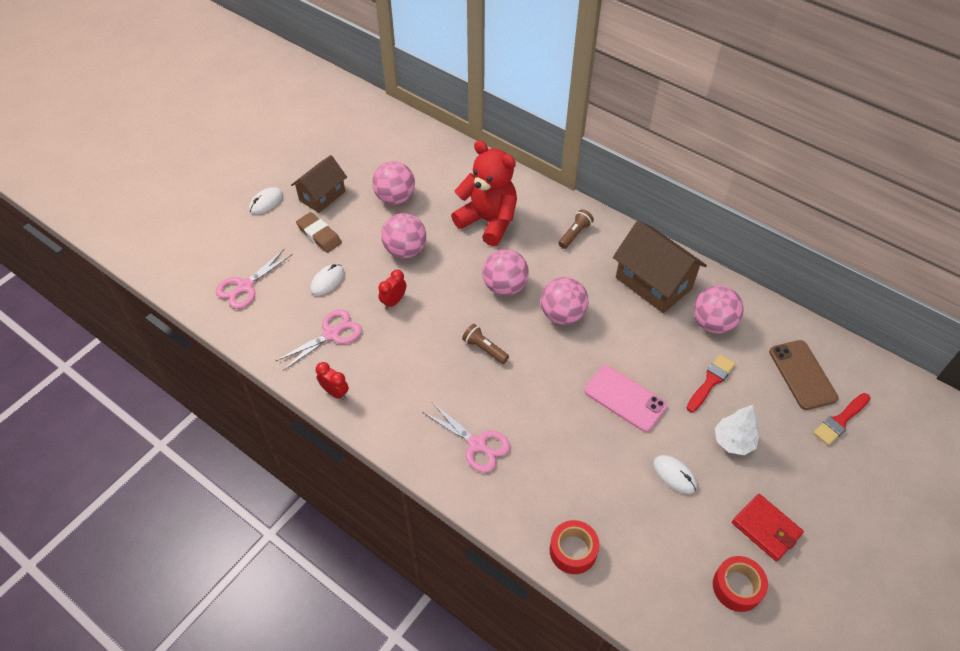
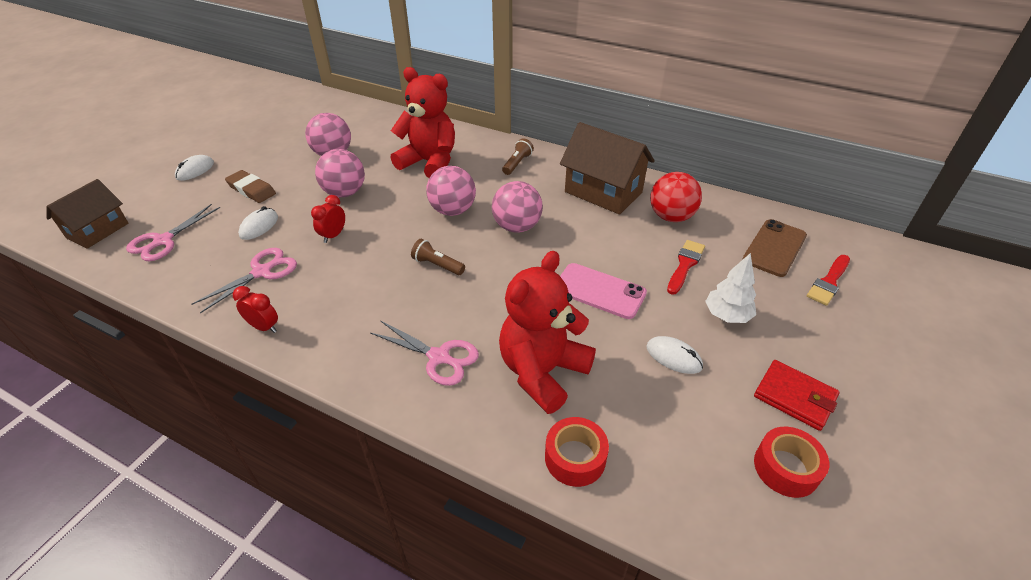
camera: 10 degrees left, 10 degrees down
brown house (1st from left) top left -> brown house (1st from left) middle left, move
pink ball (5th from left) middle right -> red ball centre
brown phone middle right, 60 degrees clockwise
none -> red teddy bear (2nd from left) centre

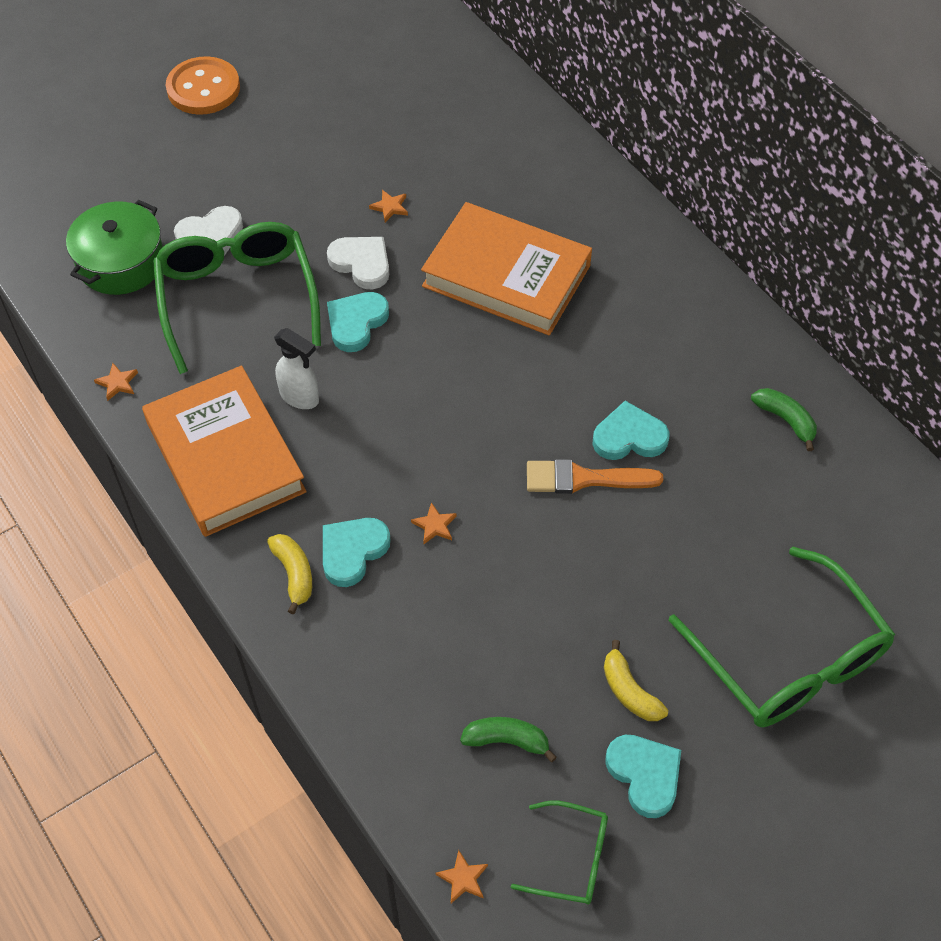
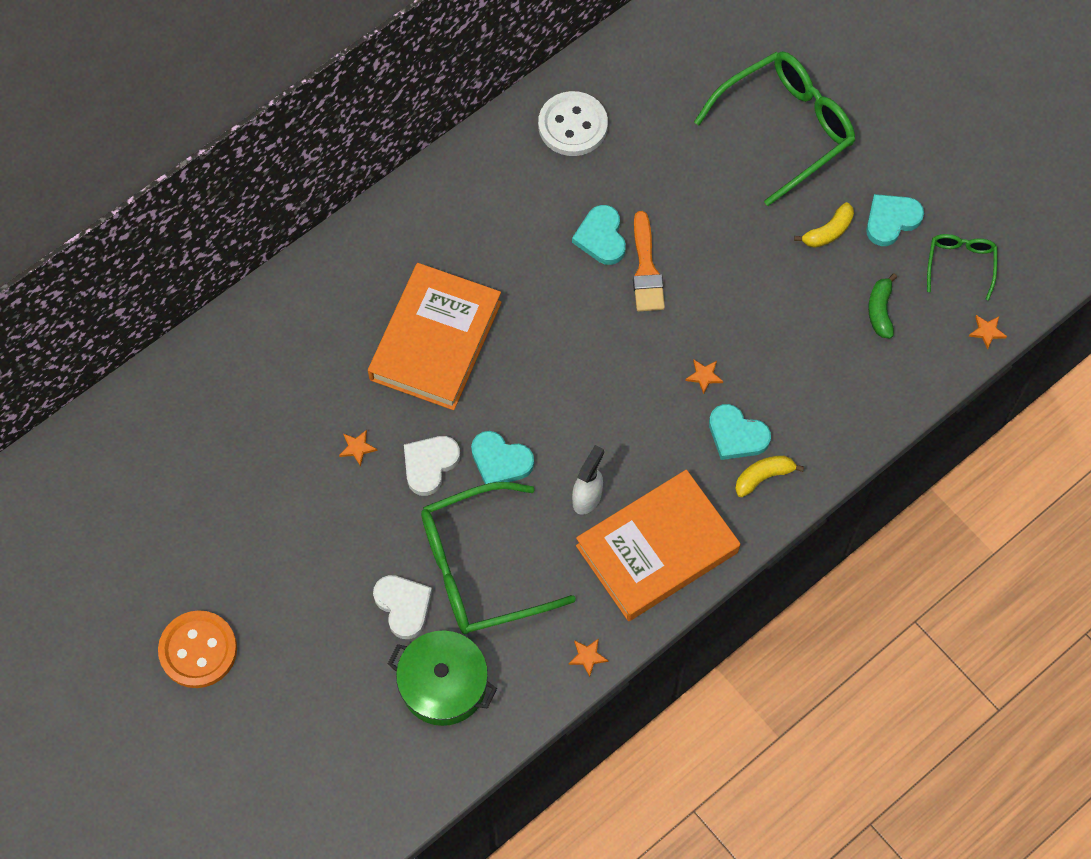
camera: 95 degrees left, 10 degrees up
green banana (2nd from left) middle right -> white button top centre

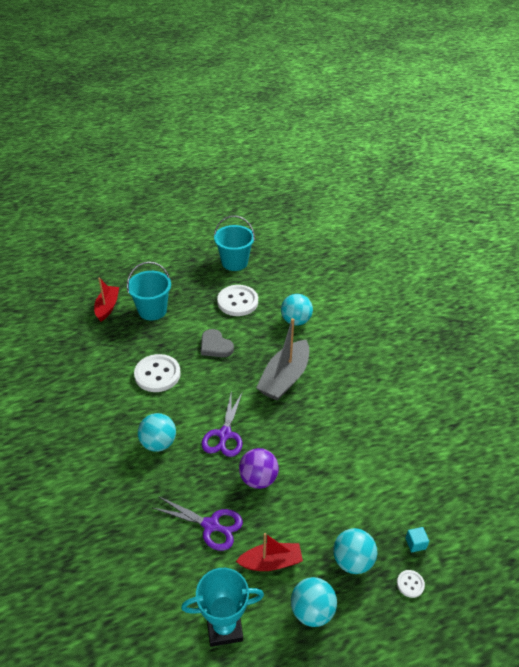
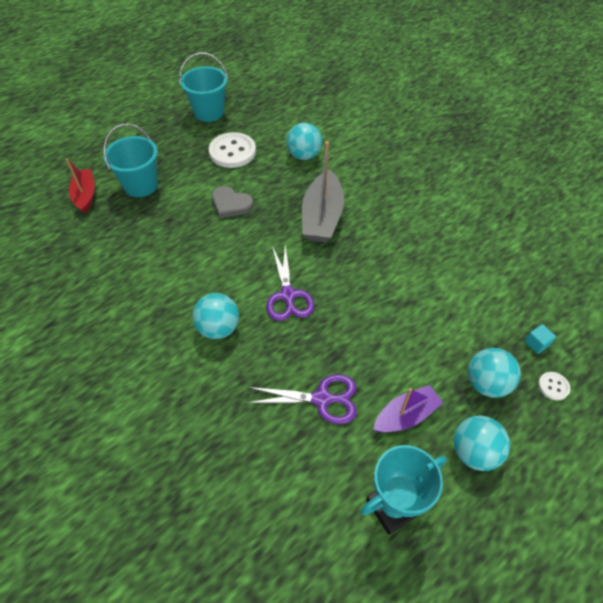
camera: 20 degrees left, 10 degrees up
white button (1st from left) middle left -> none
purple ball bottom centre -> none
red boat (2nd from left) bottom centre -> purple boat bottom right

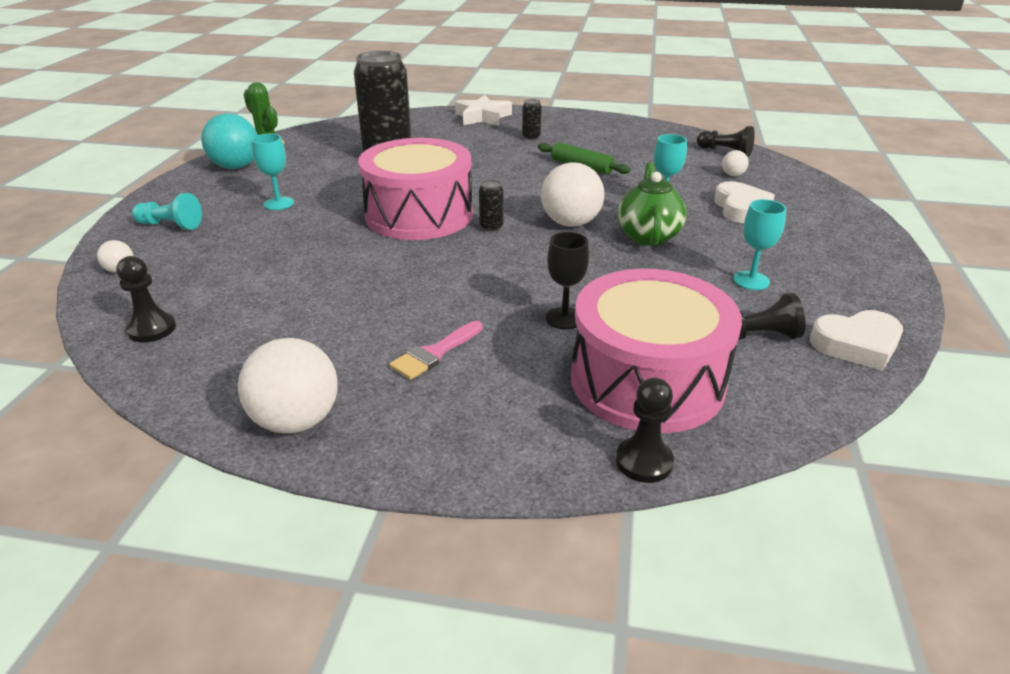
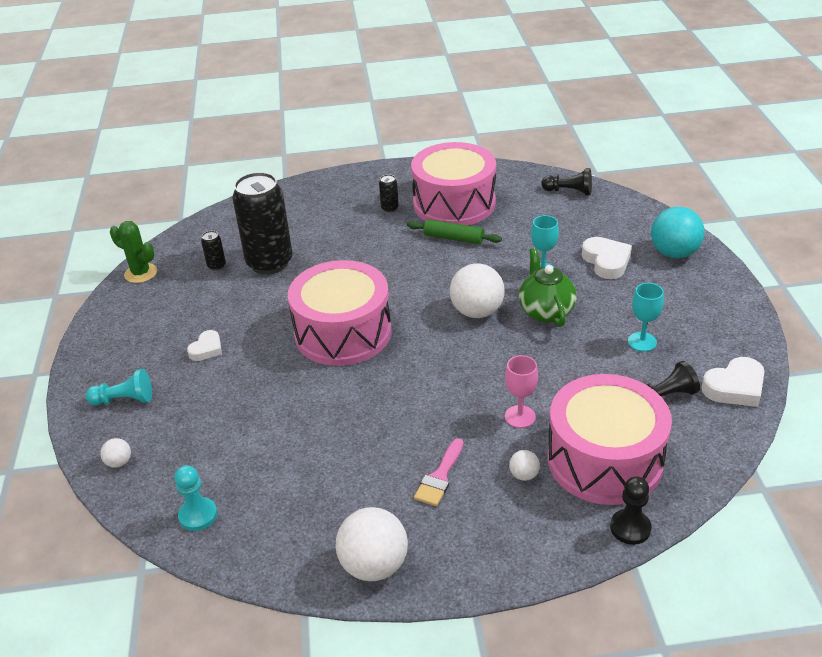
camera: 15 degrees left, 5 degrees up
white star top centre -> none
turquoise ball top left -> turquoise ball middle right, move
turquoise goblet (1st from left) top left -> white heart (1st from left) middle left
white ball (4th from left) top right -> white ball (4th from left) bottom centre, move
black can (2nd from left in the first image) top centre -> black can (1st from left) middle left, move
black goblet centre -> pink goblet centre
black pawn (1st from left) middle left -> turquoise pawn (2nd from left) bottom left
none -> pink drum (2nd from left) top centre

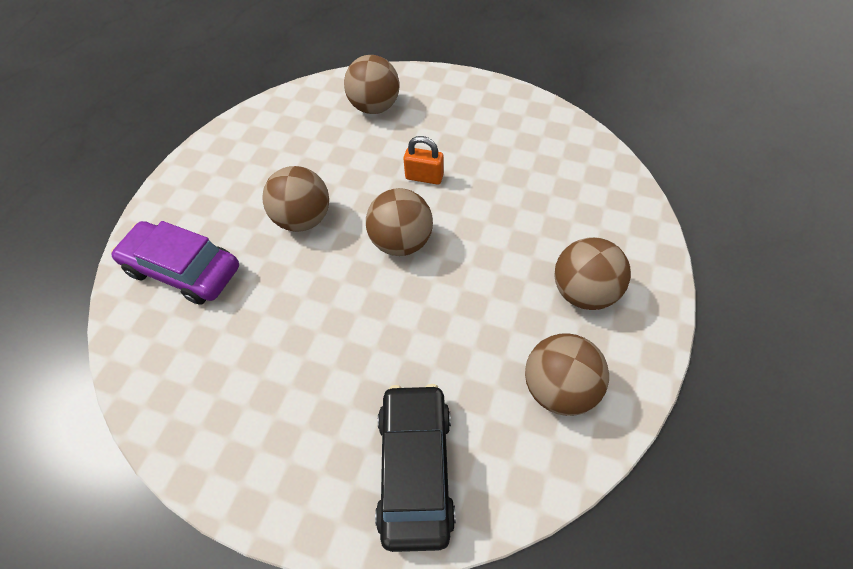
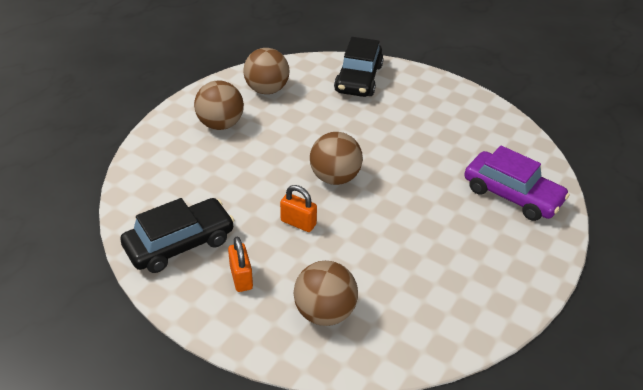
camera: 170 degrees left, 15 degrees down
brown ball (1st from left) centre -> none
none -> black car (1st from left) middle left
none -> orange padlock (1st from left) bottom centre

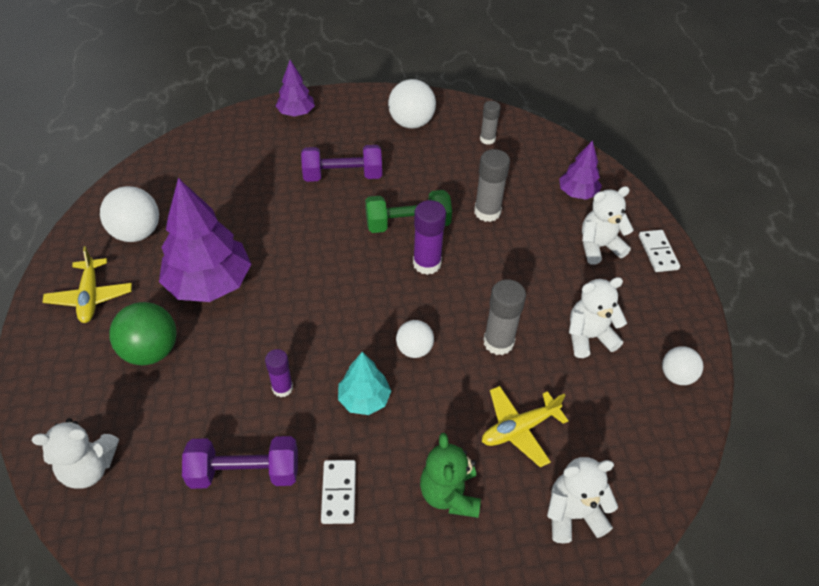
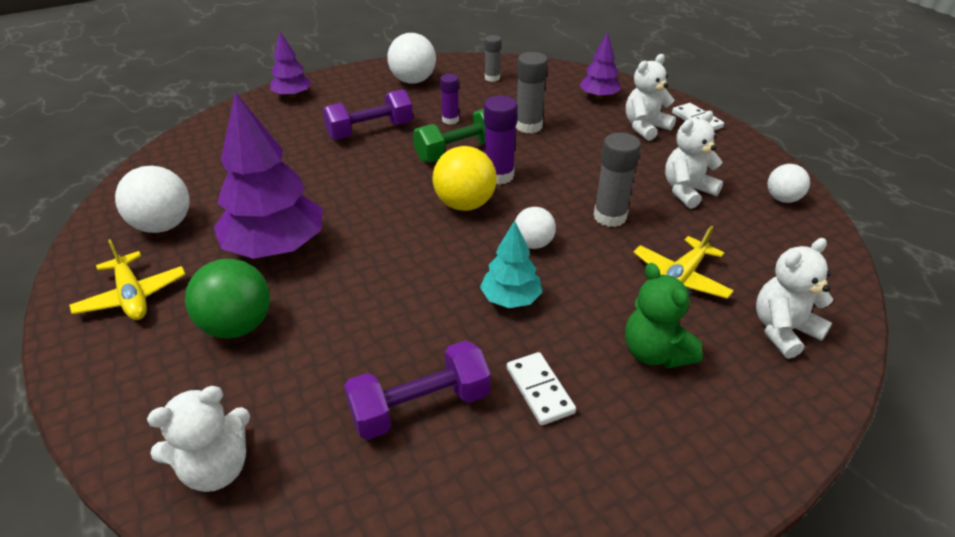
camera: 20 degrees left, 10 degrees down
purple glue stick (1st from left) centre -> purple glue stick (1st from left) top centre, move
none -> yellow ball top centre

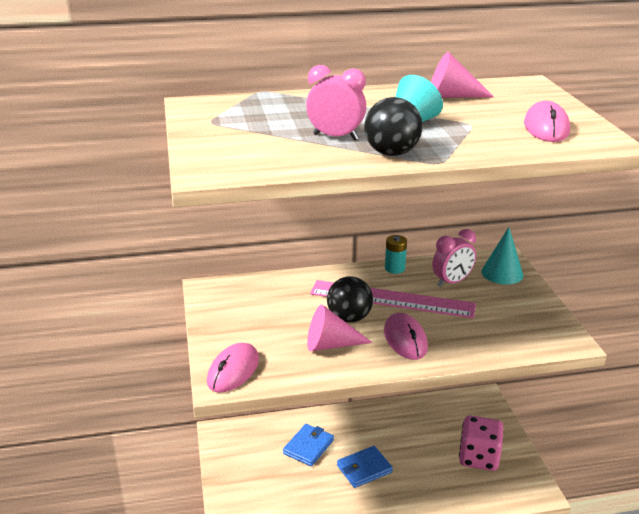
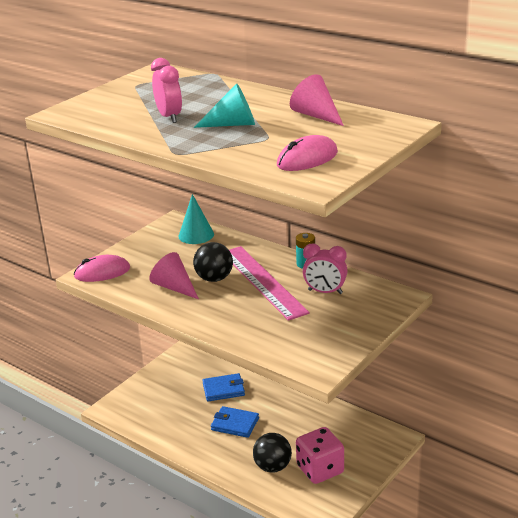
camera: 50 degrees right, 0 degrees up
black ball (2nd from left) top centre -> black ball (2nd from left) bottom centre, move
turquoise cone (2nd from left in the first image) middle right -> turquoise cone (1st from left) centre, move
pink mouse (2nd from left) centre -> none

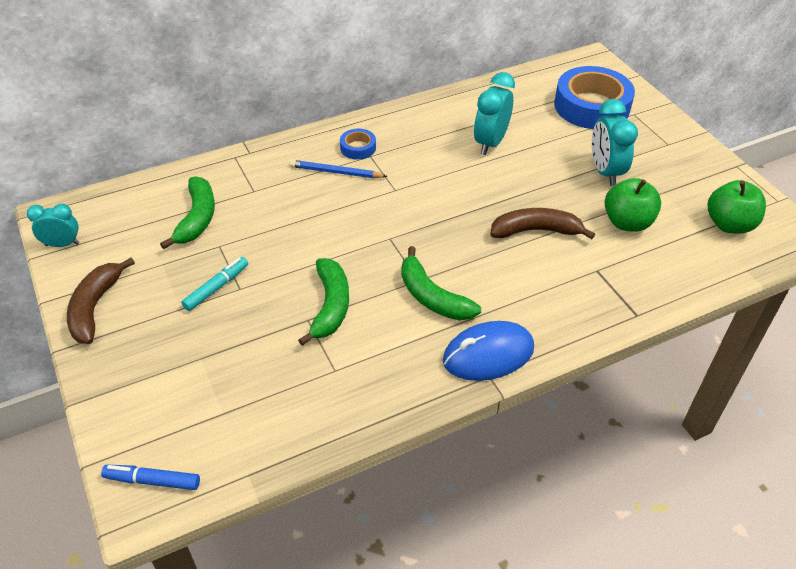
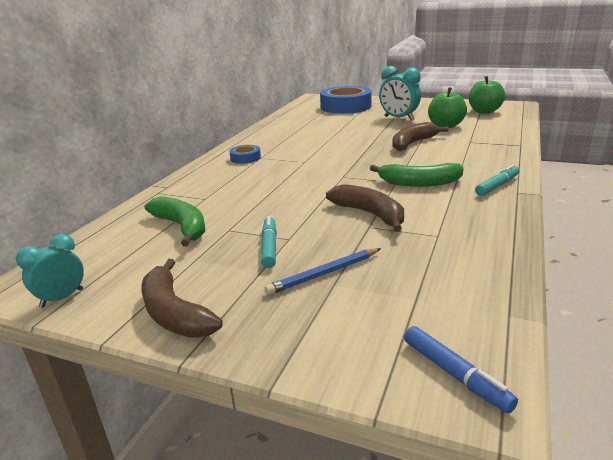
camera: 40 degrees left, 20 degrees down
turquoise clock (2nd from left) top centre -> none
blue pencil top centre -> blue pencil centre, move
green banana (2nd from left) centre -> brown banana (2nd from left) centre
blue mouse centre -> turquoise marker (2nd from left) middle right
blue marker bottom left -> blue marker bottom right, 90 degrees counterclockwise

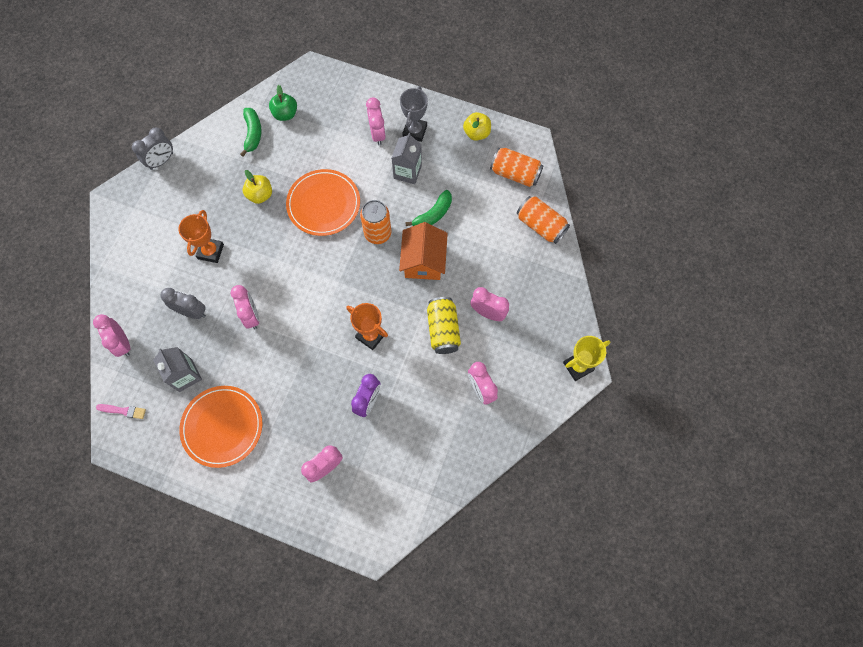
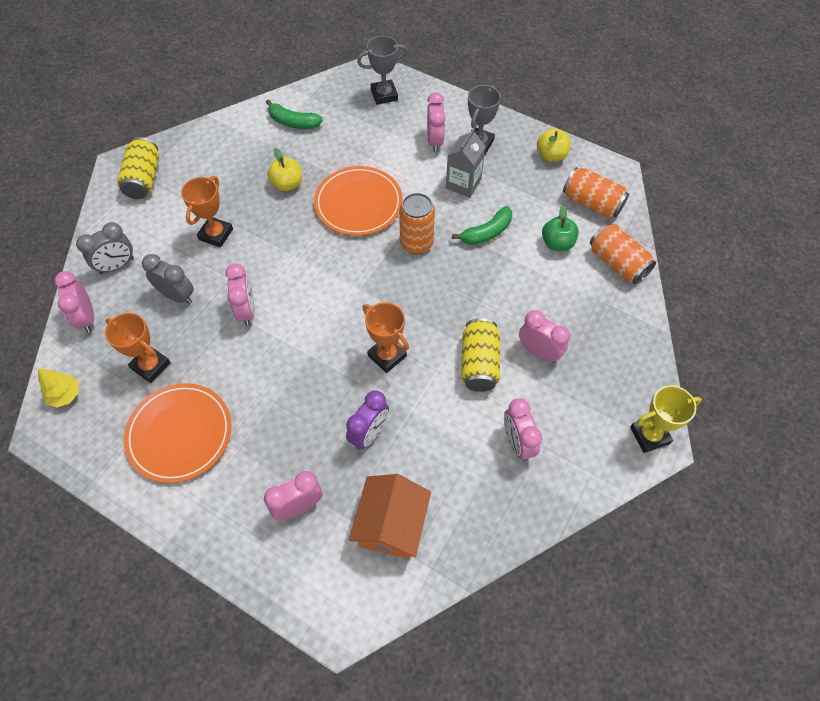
camera: 10 degrees right, 10 degrees down
green apple top left -> green apple top right, move
green banana (1st from left) top left -> green banana (1st from left) top centre, 105 degrees clockwise
grey clock (1st from left) top left -> grey clock (1st from left) middle left, move
orange house centre -> orange house bottom centre, move
grey carton (1st from left) middle left -> orange trophy (1st from left) middle left
pink brush middle left -> yellow tree middle left
none -> grey trophy (1st from left) top centre
none -> yellow can (1st from left) top left

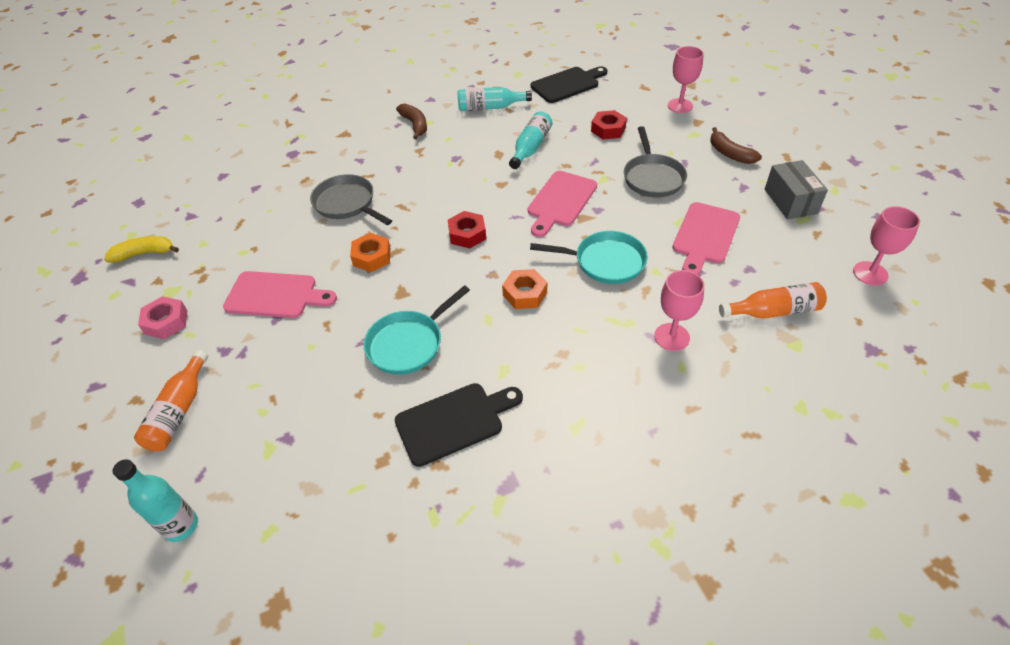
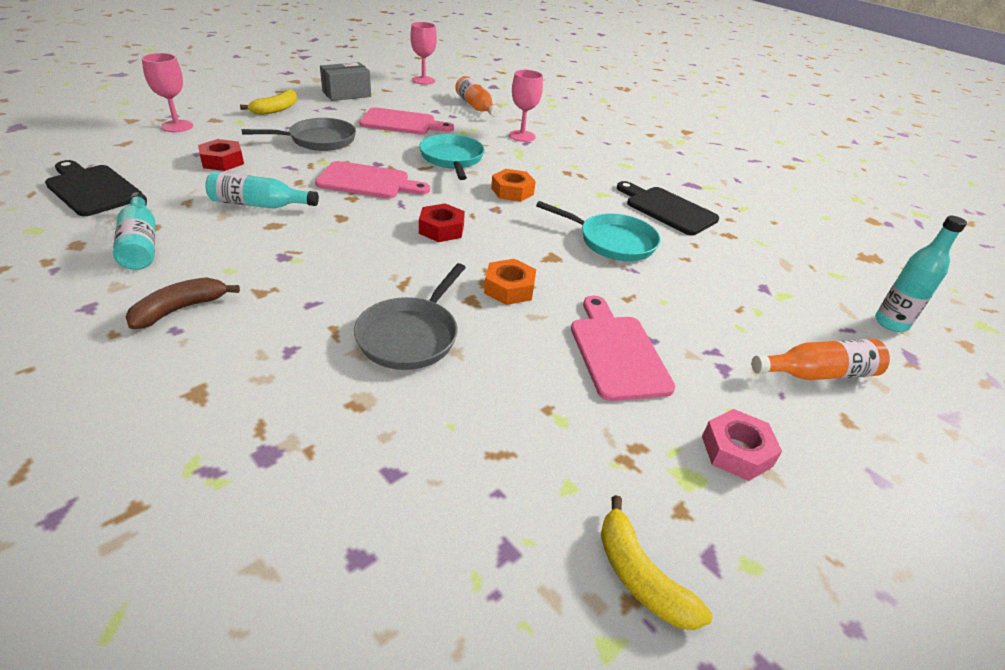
camera: 115 degrees left, 10 degrees down
brown banana (2nd from left) top right -> yellow banana (1st from left) top left

